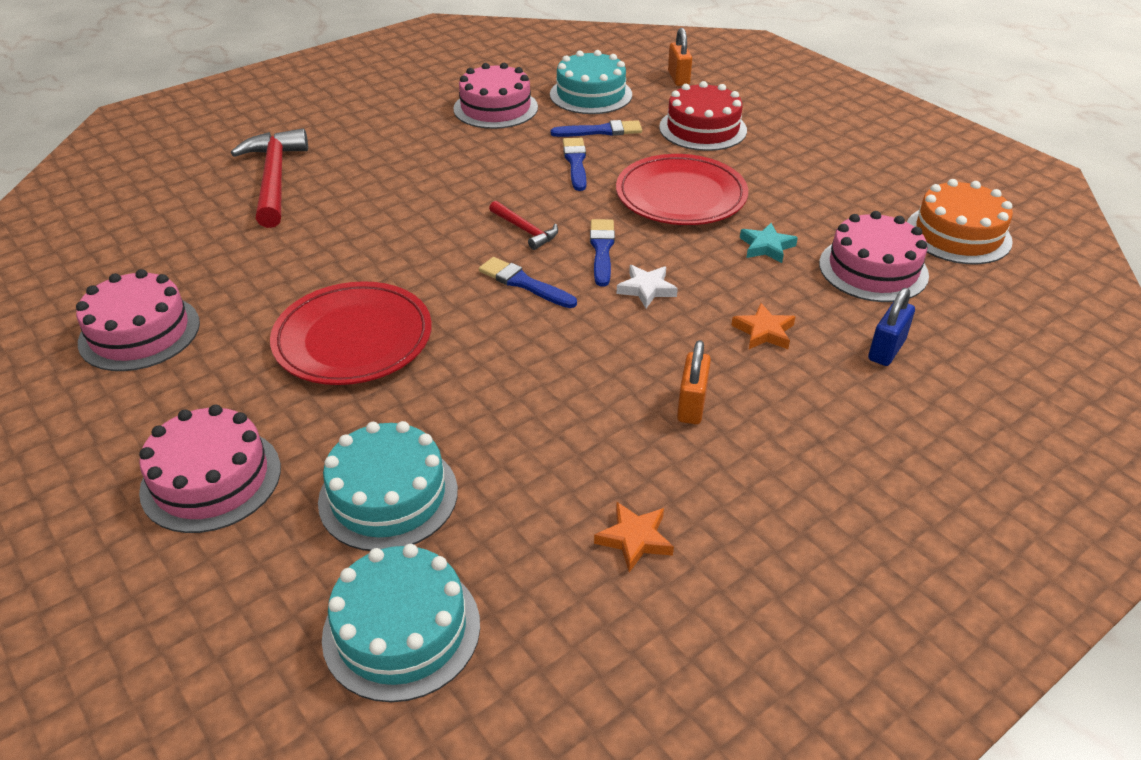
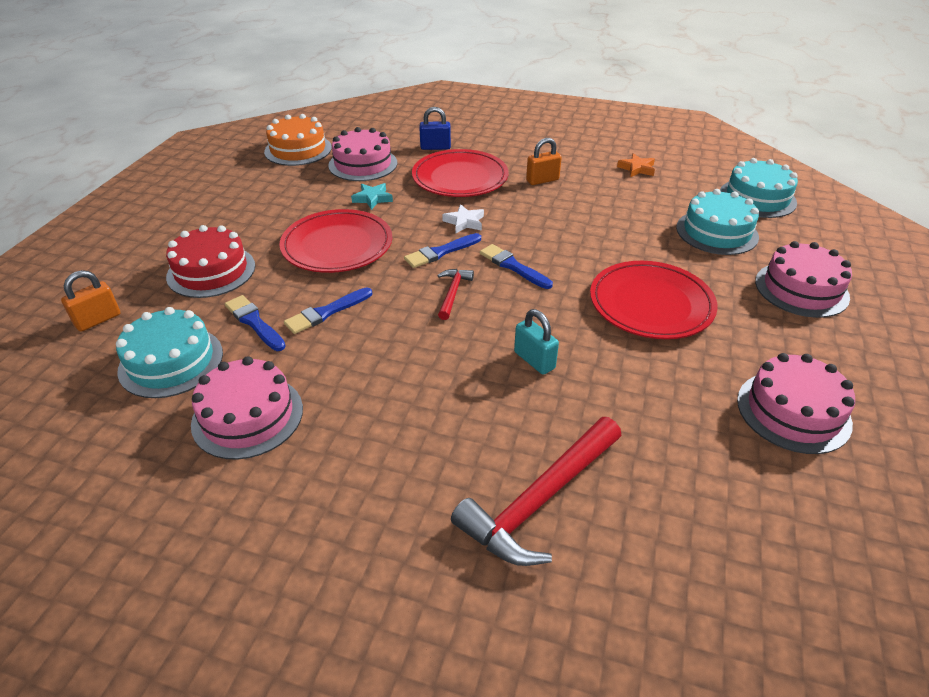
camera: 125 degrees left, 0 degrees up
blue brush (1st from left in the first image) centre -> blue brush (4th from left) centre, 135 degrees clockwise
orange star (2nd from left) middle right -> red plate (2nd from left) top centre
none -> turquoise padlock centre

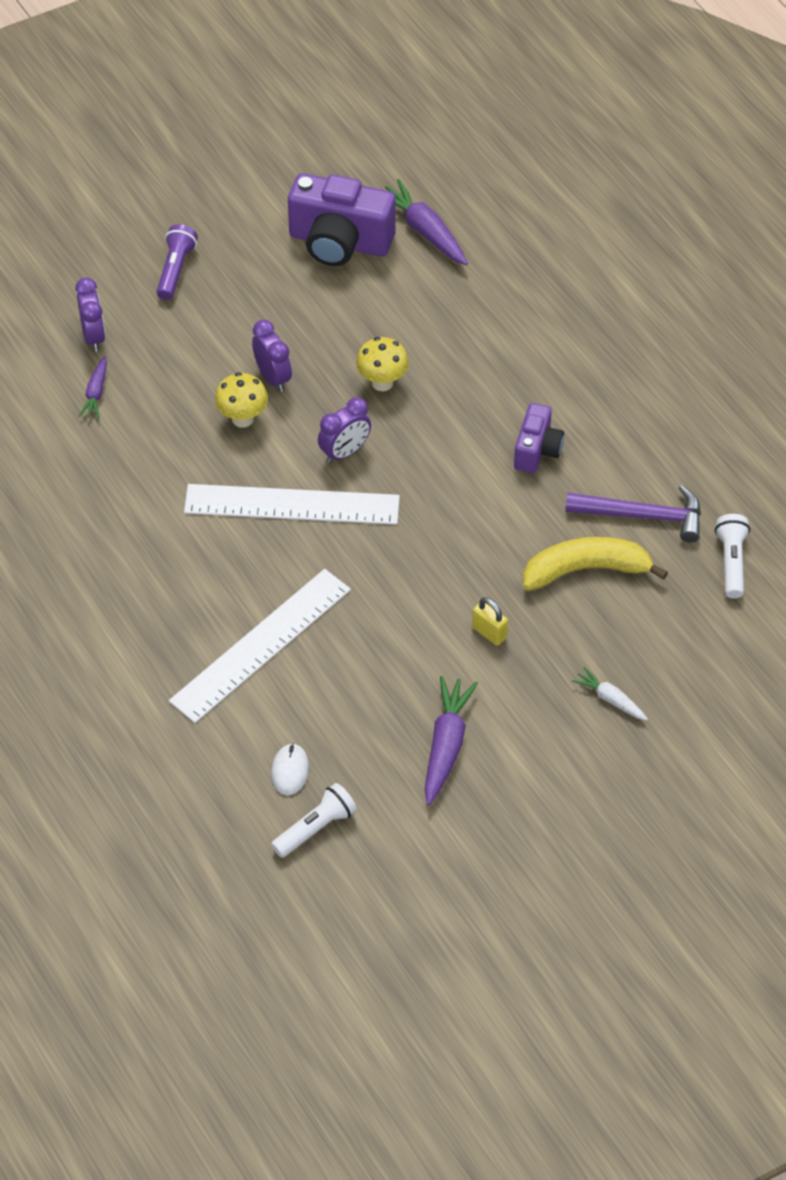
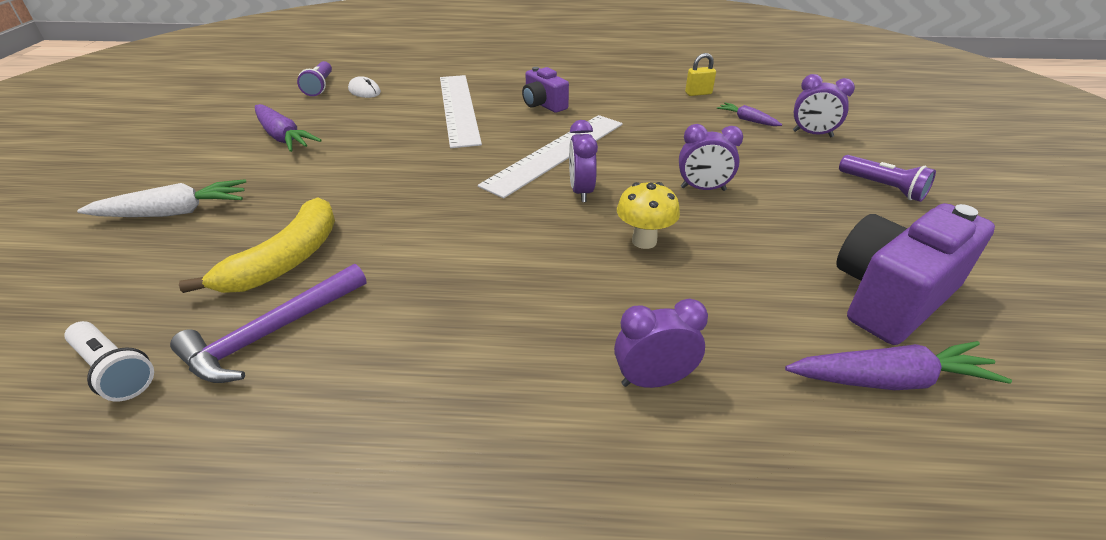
camera: 125 degrees right, 15 degrees down
yellow mushroom (1st from left) middle left -> none
purple camera (2nd from left in the first image) middle right -> purple camera (1st from left) top centre, move
yellow padlock centre -> yellow padlock top centre, move
white carrot middle right -> white carrot middle left, x1.73
white flashlight (1st from left) bottom centre -> purple flashlight (1st from left) top left
none -> purple clock (2nd from left) centre

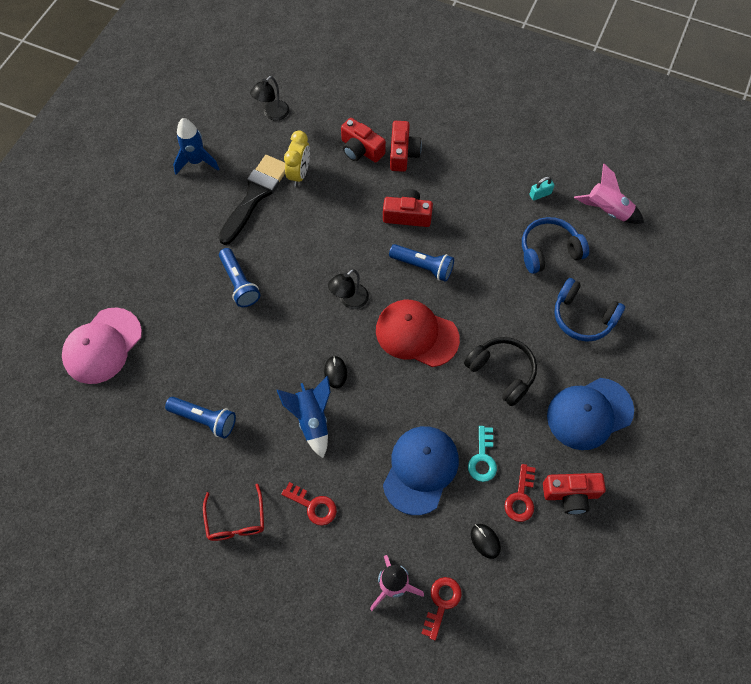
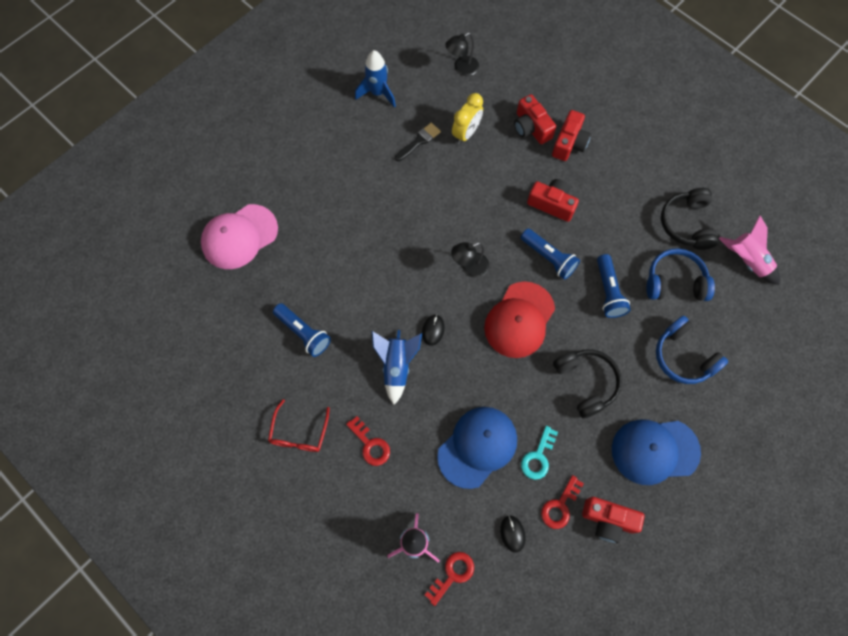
camera: 20 degrees right, 5 degrees up
black brush top centre, x0.53
turquoise padlock top right -> black headphones (2nd from left) middle right
blue flashlight (2nd from left in the first image) middle left -> blue flashlight (3rd from left) middle right, move
red cap centre, 105 degrees counterclockwise

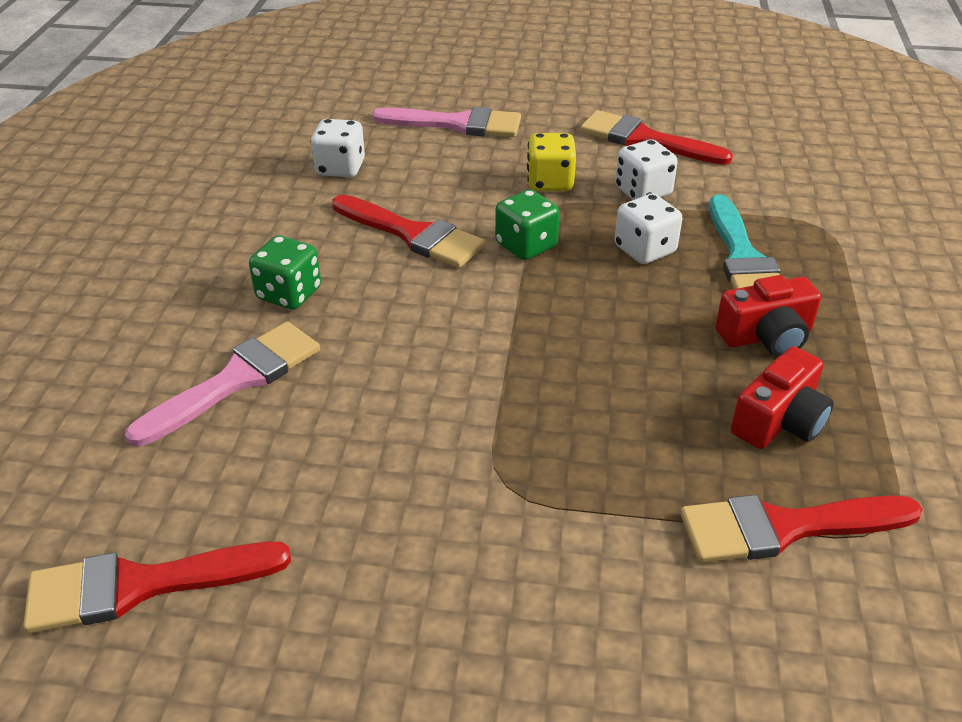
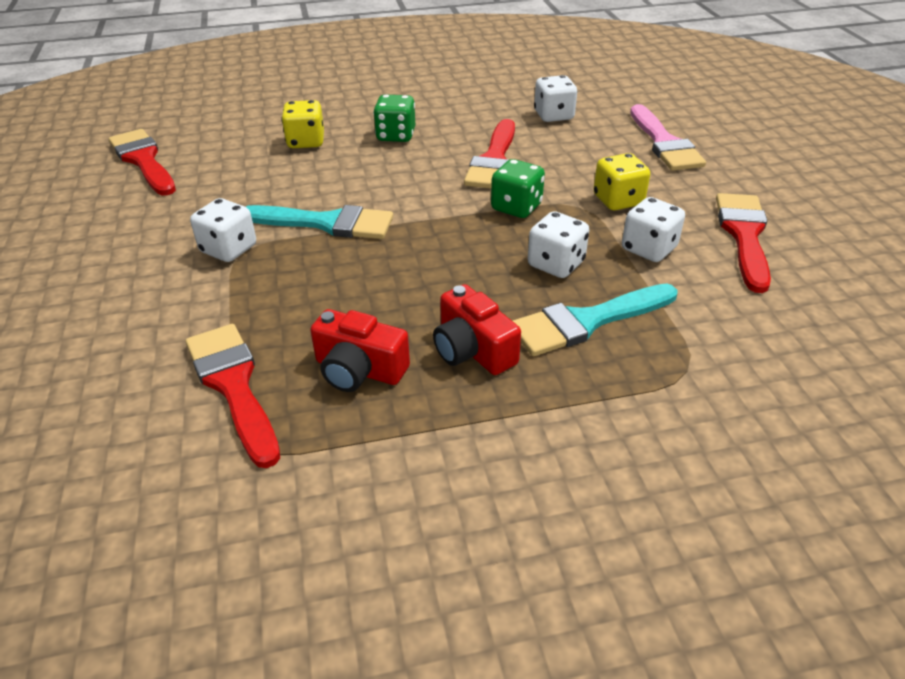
camera: 70 degrees right, 0 degrees up
pink brush (1st from left) middle left -> yellow dice (1st from left) top centre
none -> white dice (1st from left) middle left
none -> turquoise brush (1st from left) top centre

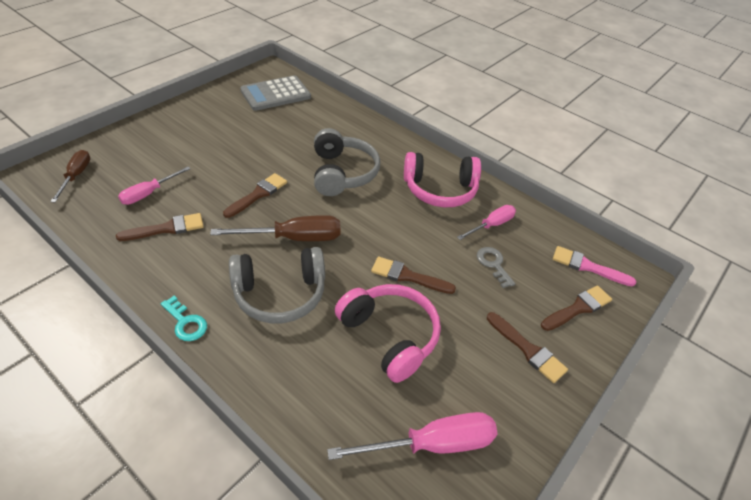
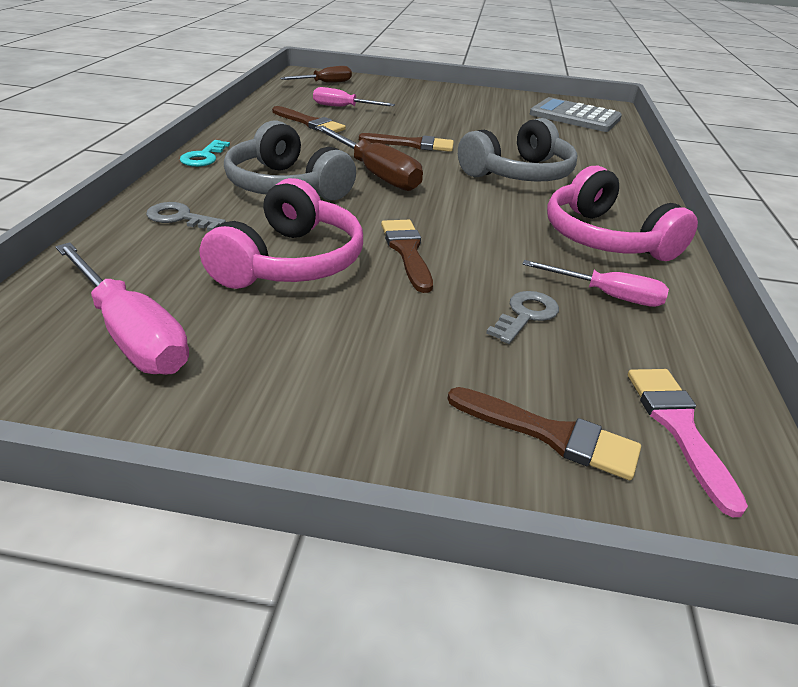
camera: 60 degrees right, 10 degrees down
brown brush (4th from left) bottom right -> none
none -> grey key (1st from left) top left

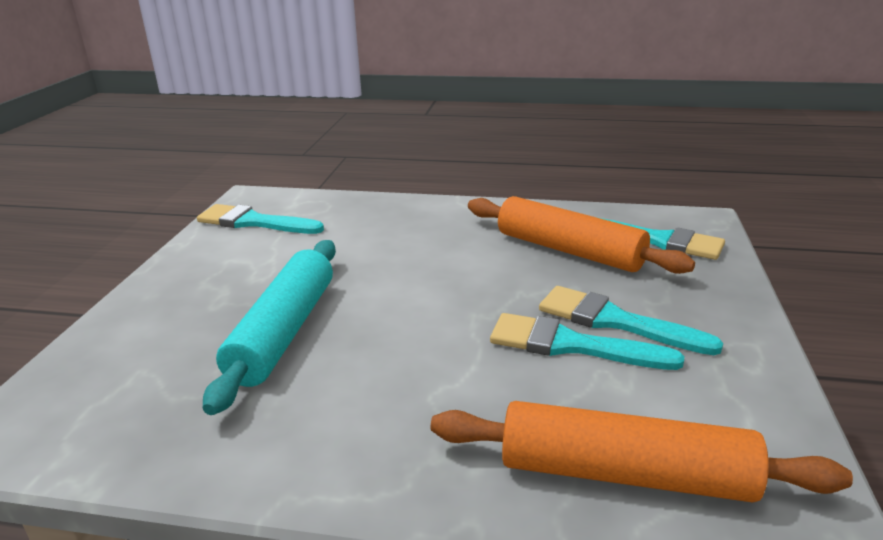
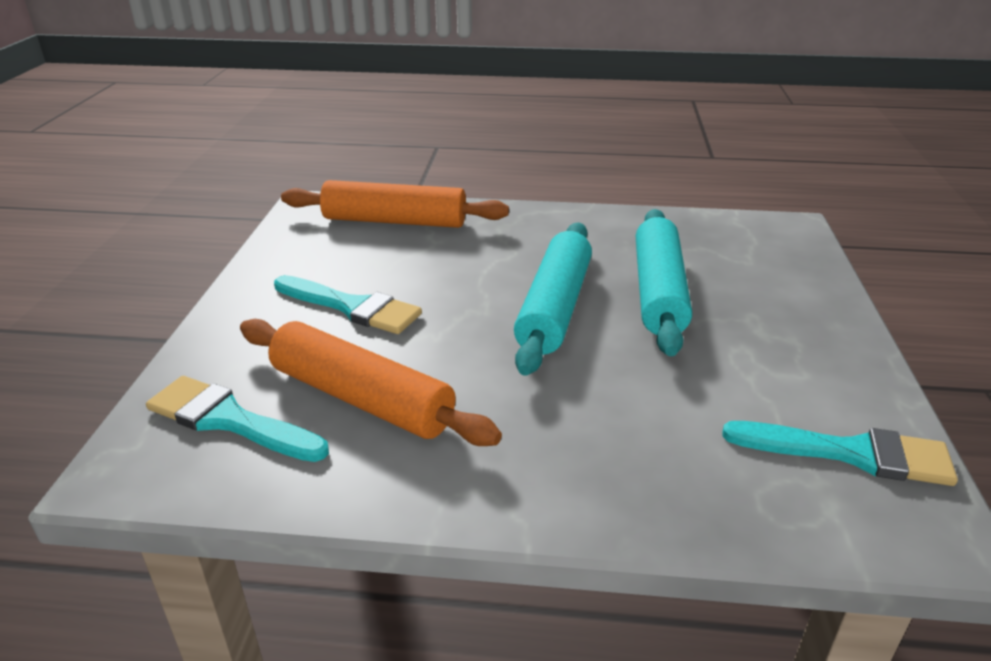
camera: 175 degrees right, 5 degrees up
turquoise brush (2nd from left) centre -> none
none -> turquoise rolling pin (1st from left) centre

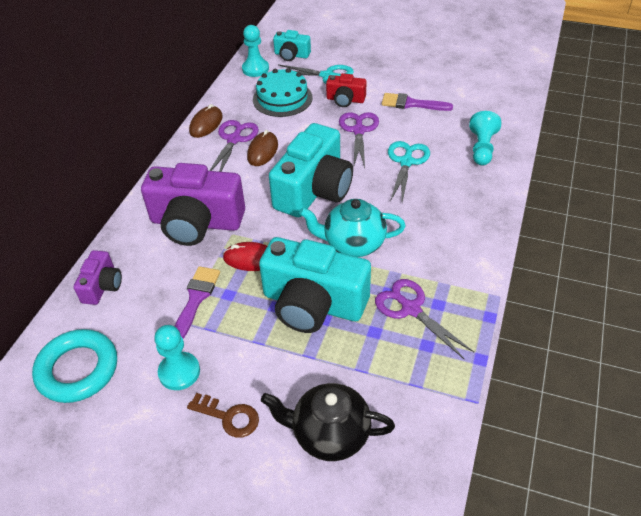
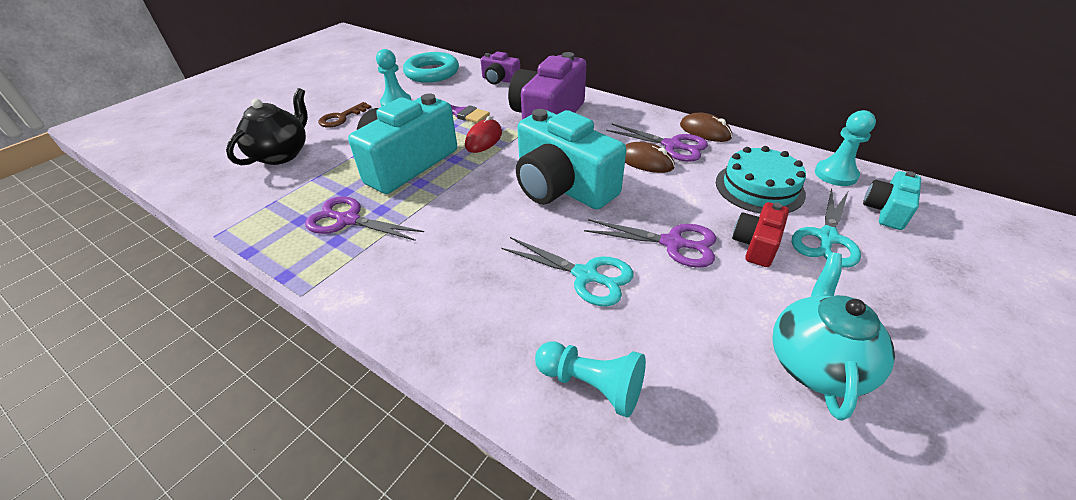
camera: 105 degrees right, 5 degrees down
purple brush (2nd from left) top centre -> none
turquoise teapot centre -> turquoise teapot bottom right, move
purple scissors (3rd from left in the first image) centre -> purple scissors (1st from left) centre, 135 degrees counterclockwise

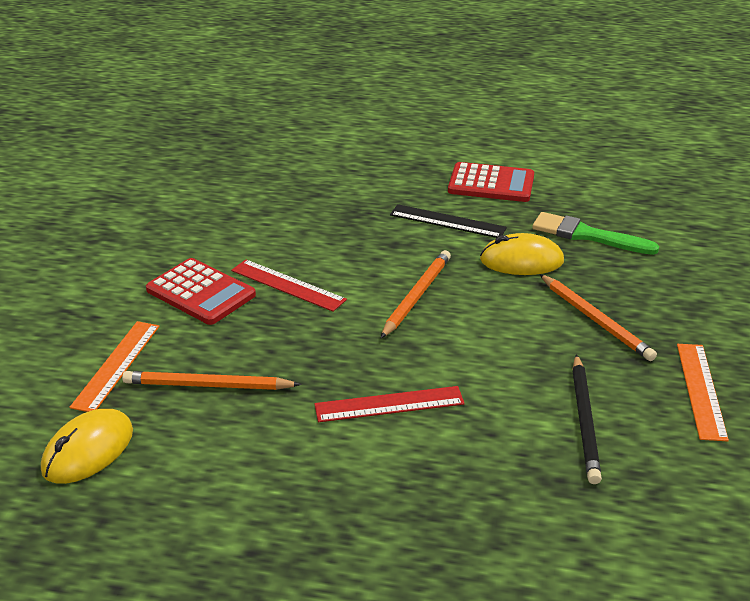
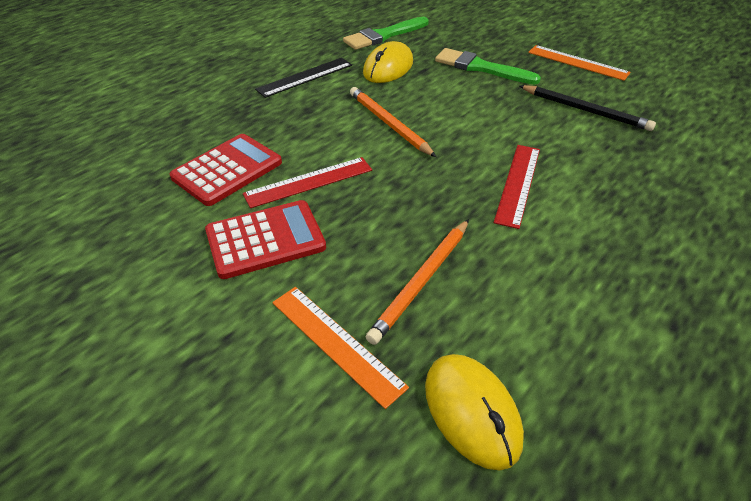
camera: 60 degrees left, 10 degrees up
red calculator (2nd from left in the first image) top centre -> red calculator (1st from left) middle left, move
orange pencil (3rd from left) middle right -> green brush (2nd from left) top centre

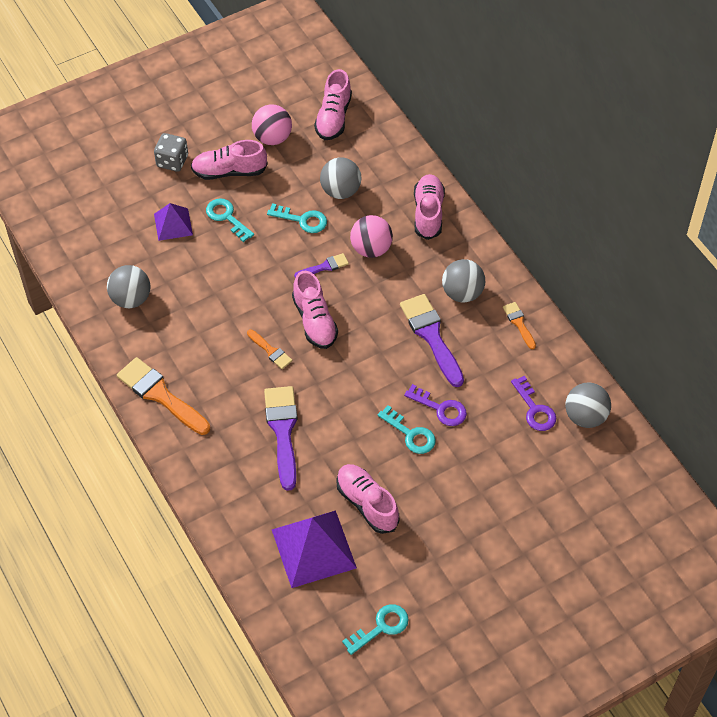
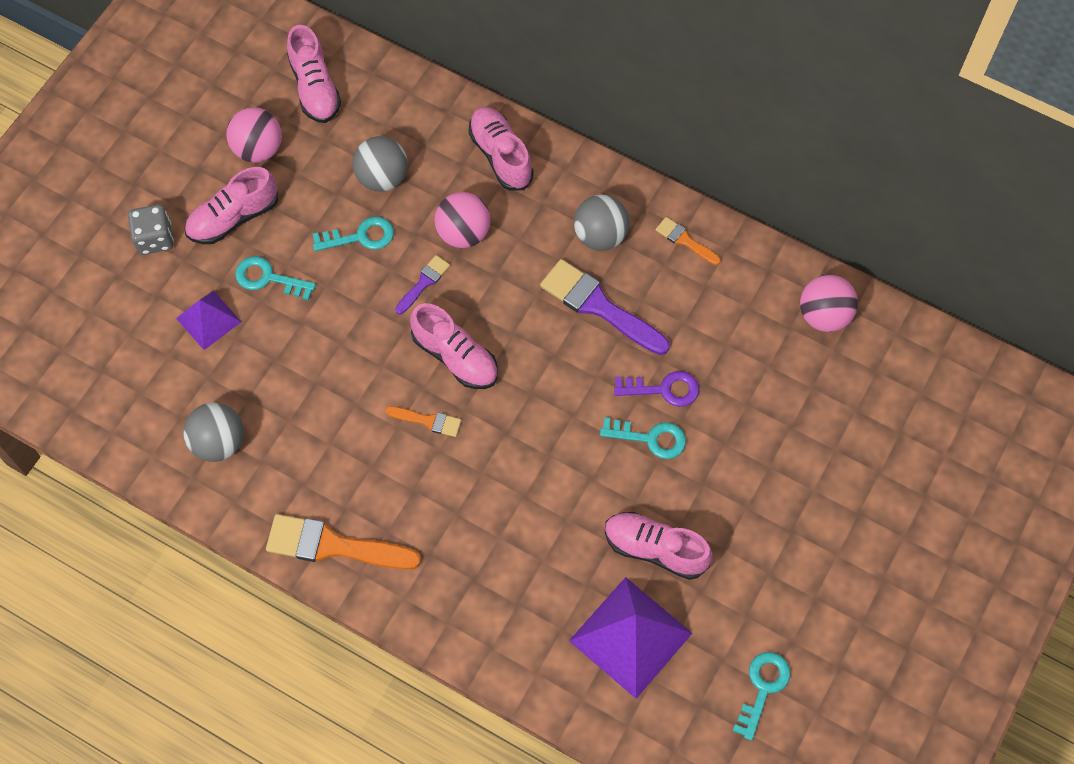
camera: 30 degrees left, 10 degrees up
purple key (2nd from left) middle right -> none
grey ball (4th from left) middle right -> pink ball (3rd from left) middle right
purple brush (1st from left) centre -> none

